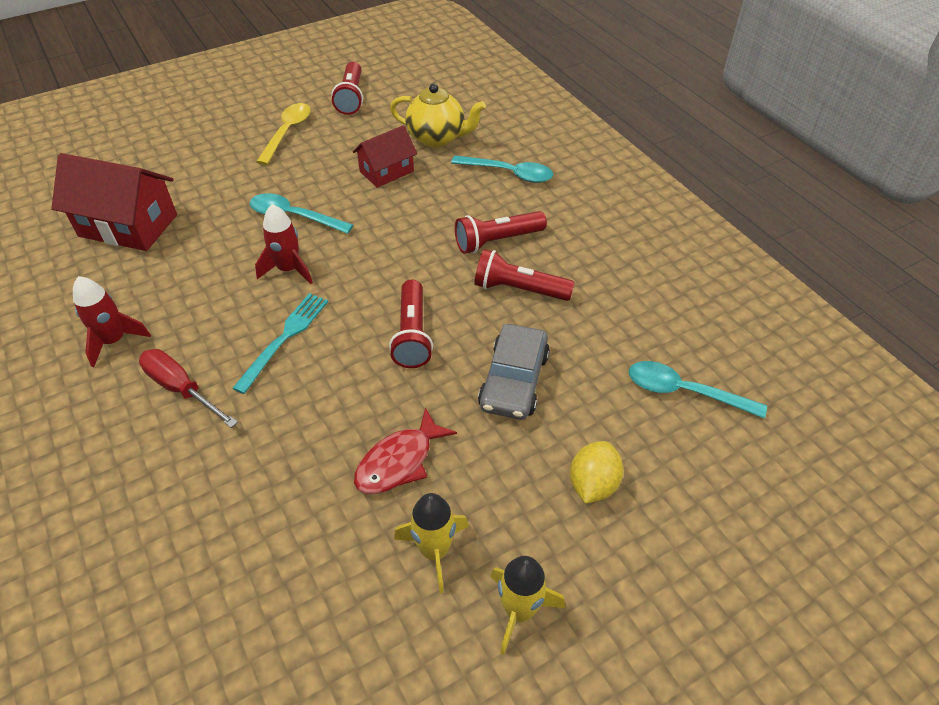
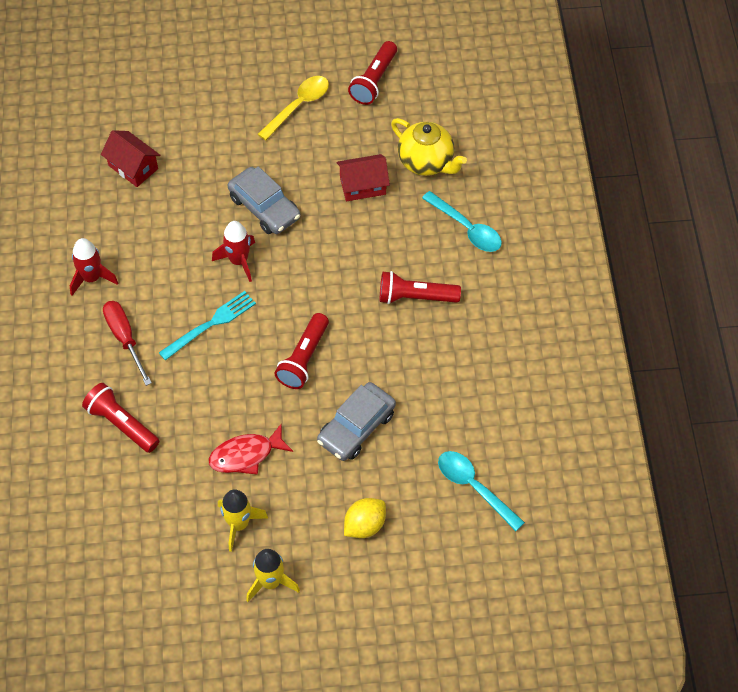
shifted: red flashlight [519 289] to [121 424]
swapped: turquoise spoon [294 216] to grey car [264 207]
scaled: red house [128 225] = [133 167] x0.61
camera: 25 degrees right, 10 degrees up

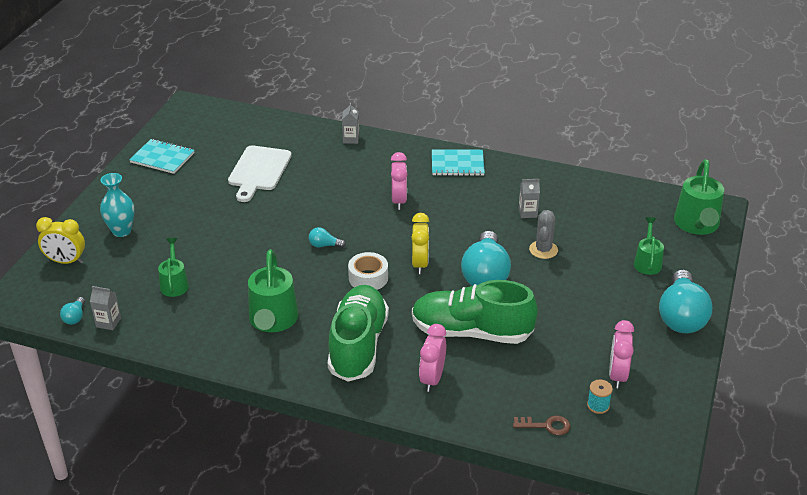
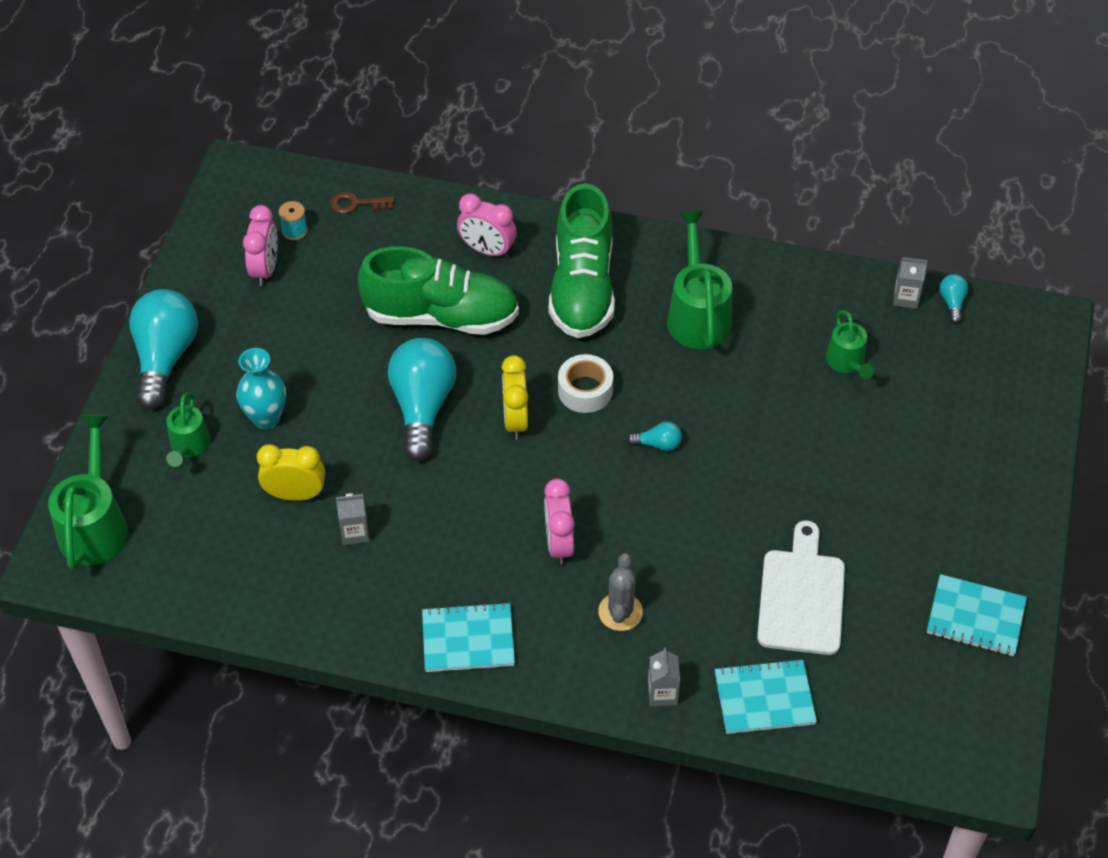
new: turquoise notebook [764 698]
shifted: yellow clock [66 261] to [295 494]; turquoise vase [121 231] to [266 418]; grey cactus [543 250] to [620 612]
rotated: pink clock [432 379] = [487 250] 105 degrees clockwise
camera: 175 degrees right, 15 degrees up

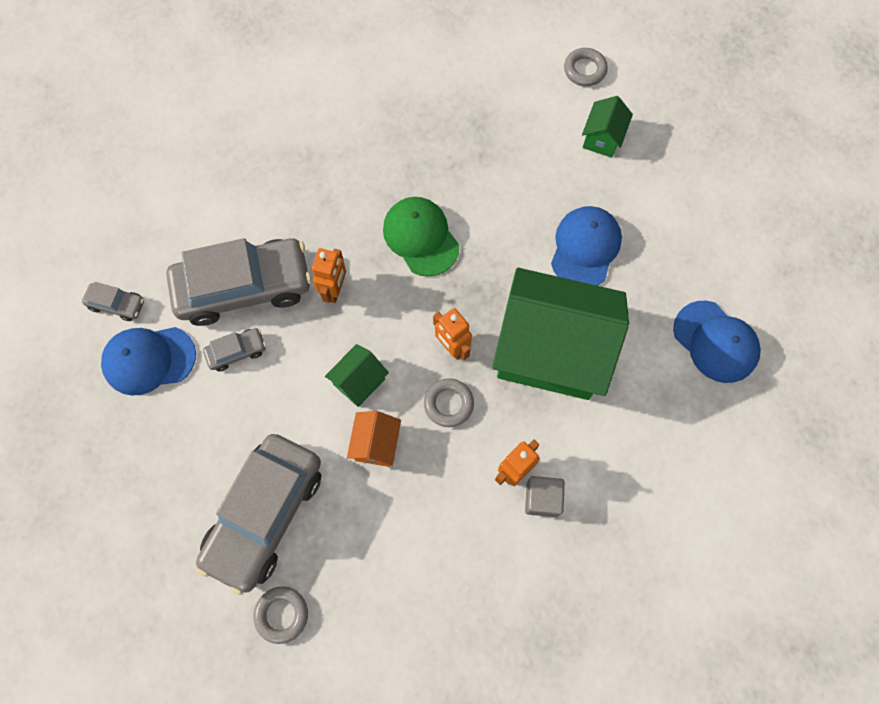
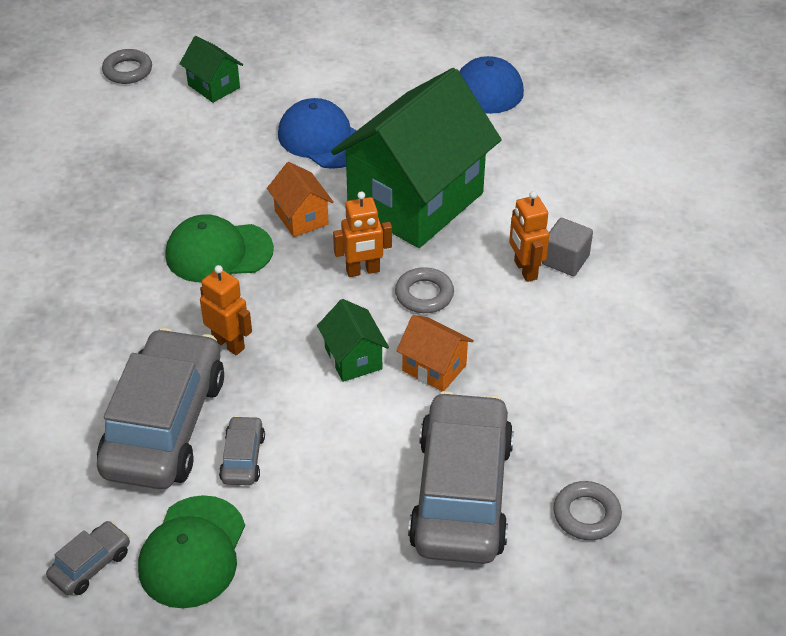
new: orange house [301 217]
repainted: blue cap [149 360] to green cap [192 552]
rotated: grey car [265 514] = [461 493] 135 degrees counterclockwise
camera: 65 degrees left, 25 degrees down

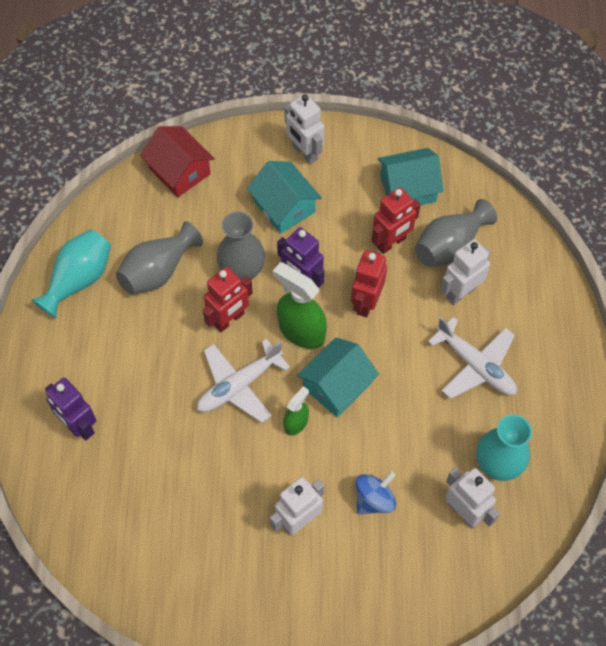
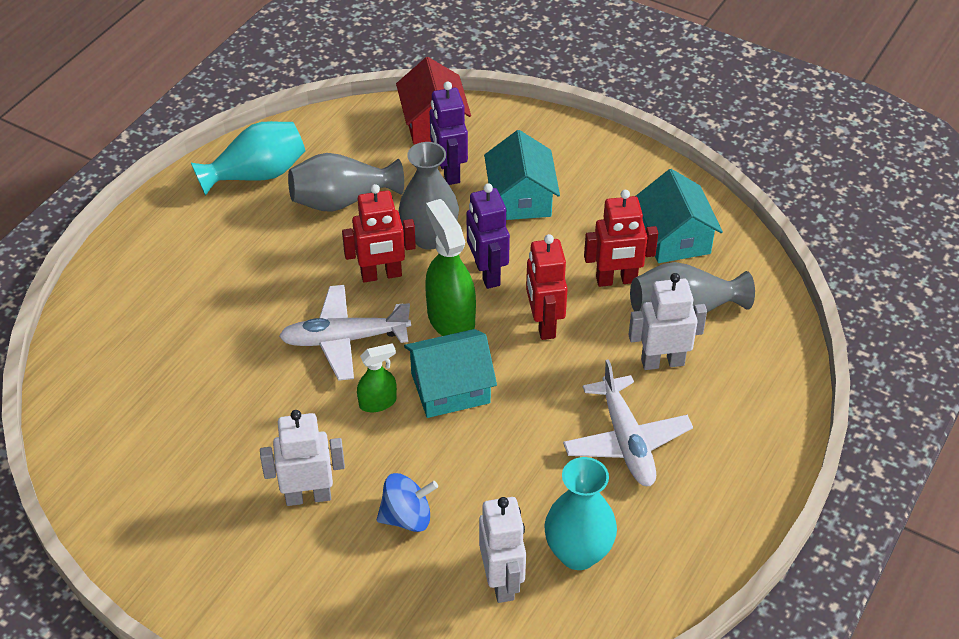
gone: white robot [304 152]
shifted: purple robot [79 426] to [449 172]
rotated: red robot [366 303] = [544 324] 60 degrees counterclockwise; turquoise house [408 189] = [674 238] 60 degrees clockwise
camera: 30 degrees right, 15 degrees down

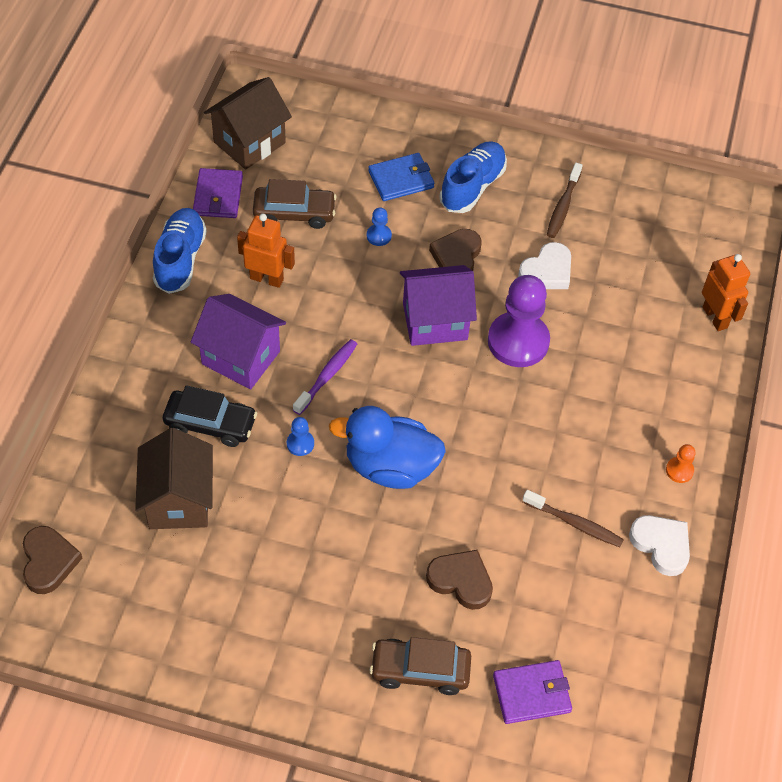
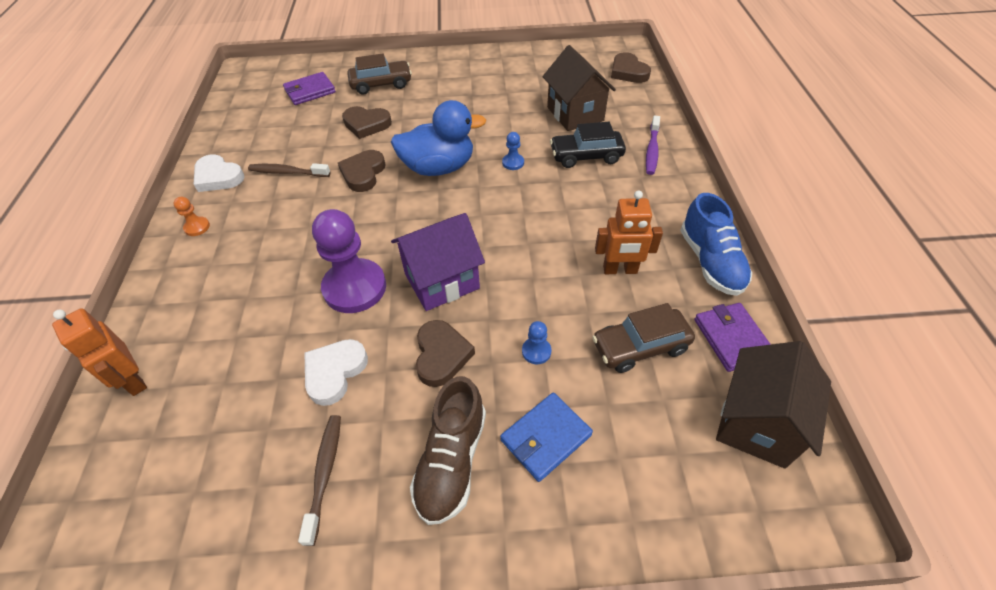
gone: purple house [240 357]
new: brown heart [363 173]
shifted: purple toothbrush [327 376] to [652 150]
repainted: blue shoe [472 187] to brown shoe [451 461]
camera: 165 degrees right, 5 degrees down

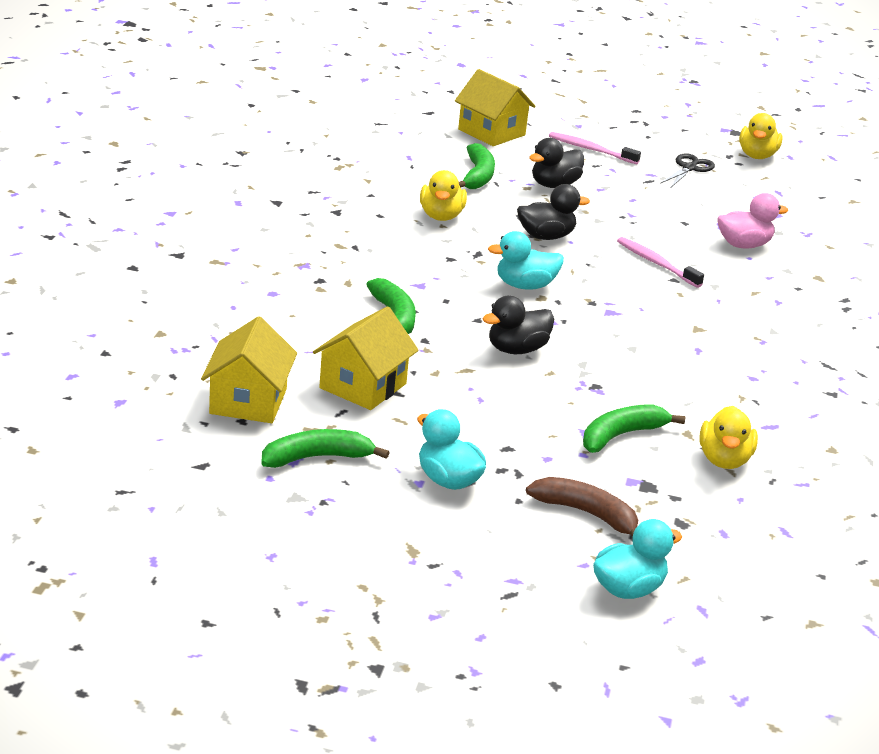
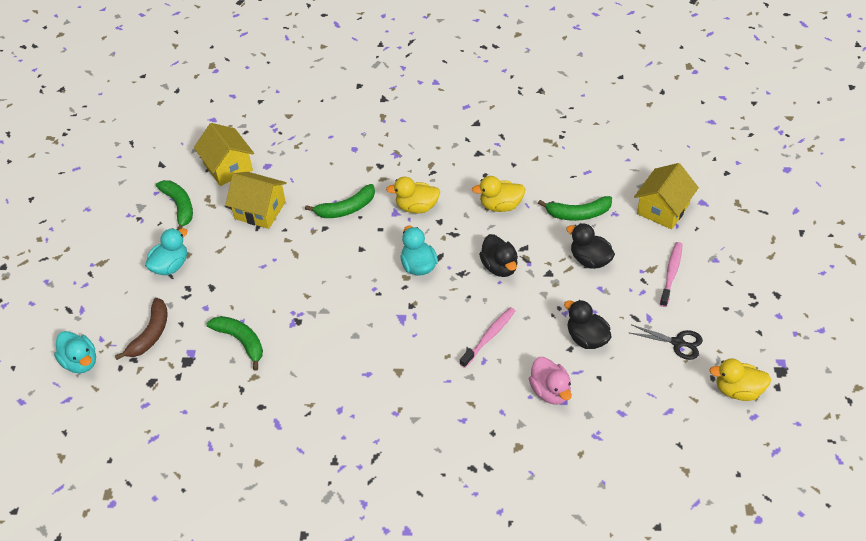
shifted: black duck [516 349] to [586 338]; yellow duck [724 460] to [416 207]
rotated: yellow house [248 401] = [228 167] 60 degrees clockwise
camera: 85 degrees right, 20 degrees up

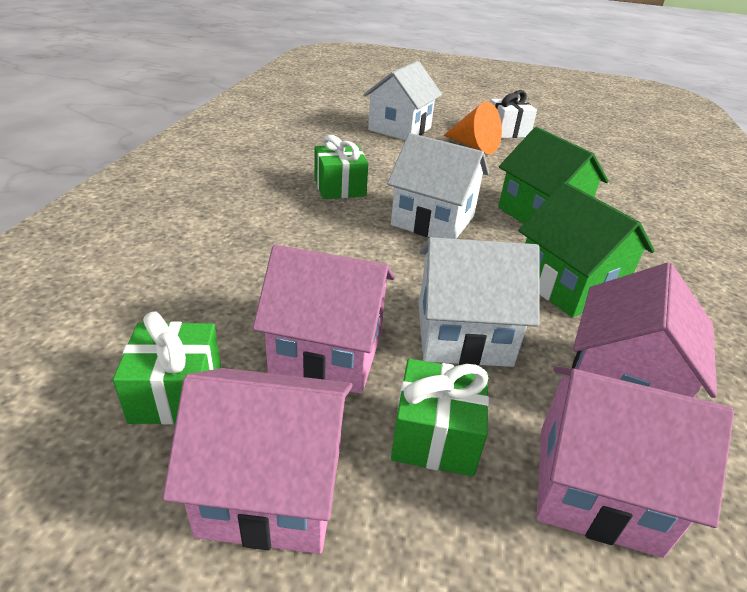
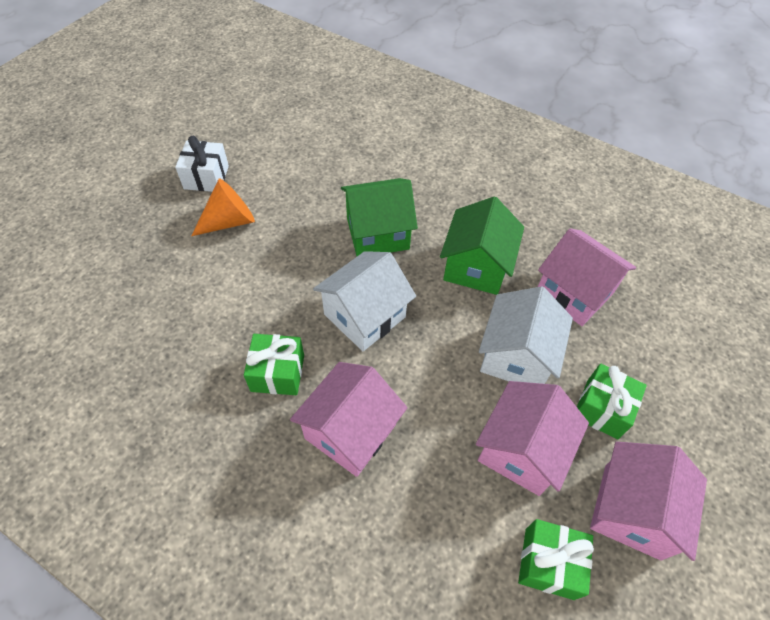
gone: white house [399 129]
shifted: pink house [596 487] to [350 431]
rotated: green house [569 286] = [476 266] 60 degrees counterclockwise
camera: 70 degrees left, 20 degrees up

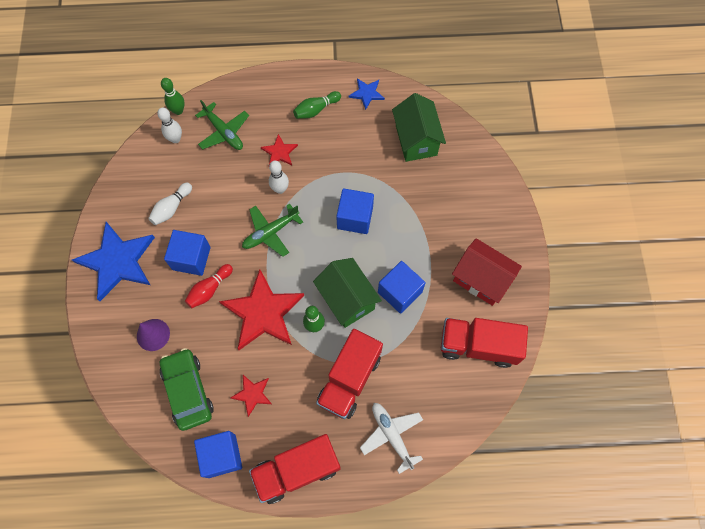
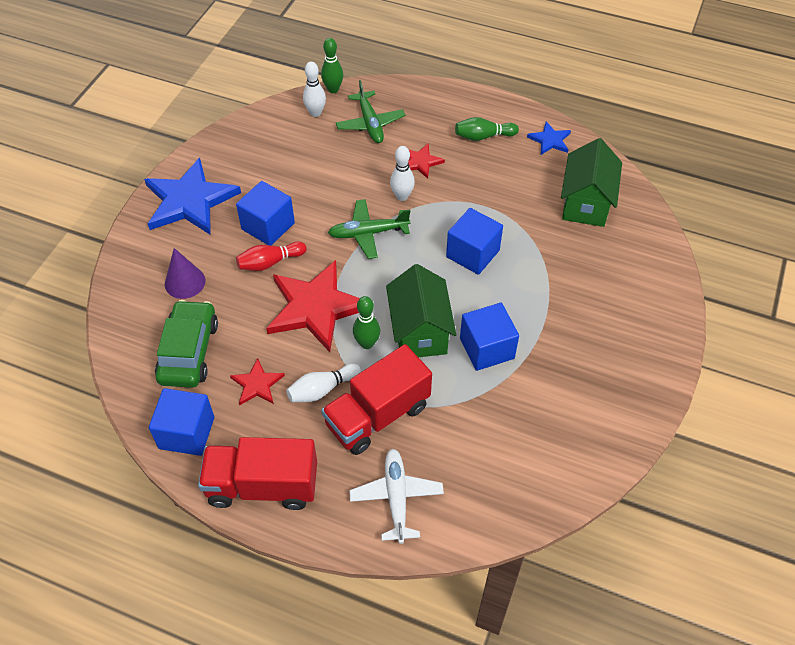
gone: red truck [478 345]; red house [481 279]
shifted: white bowling pin [171 208] to [322 389]
camera: 25 degrees right, 15 degrees down

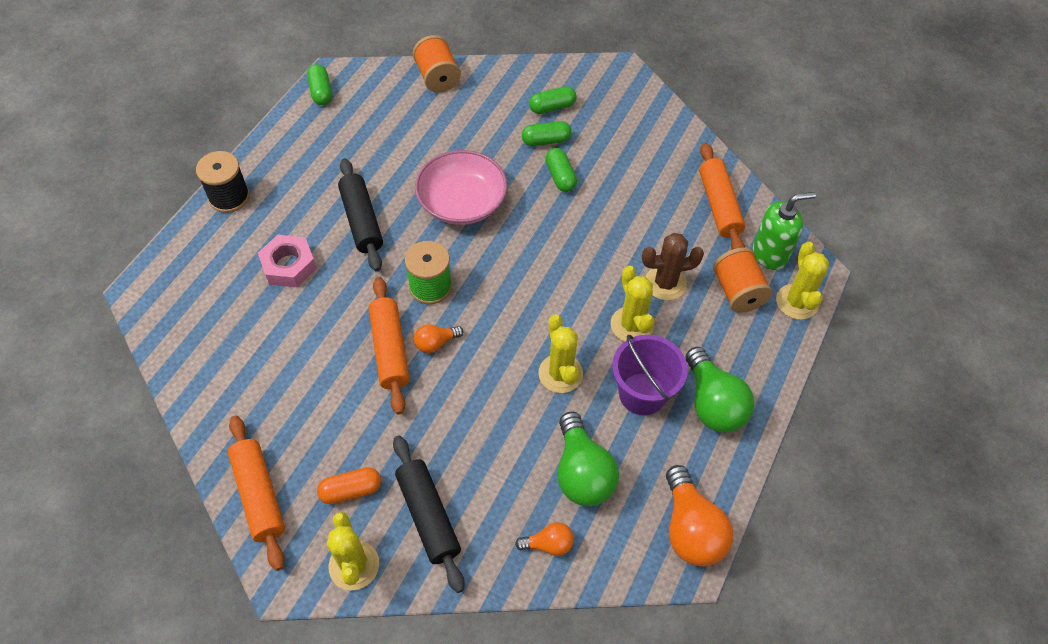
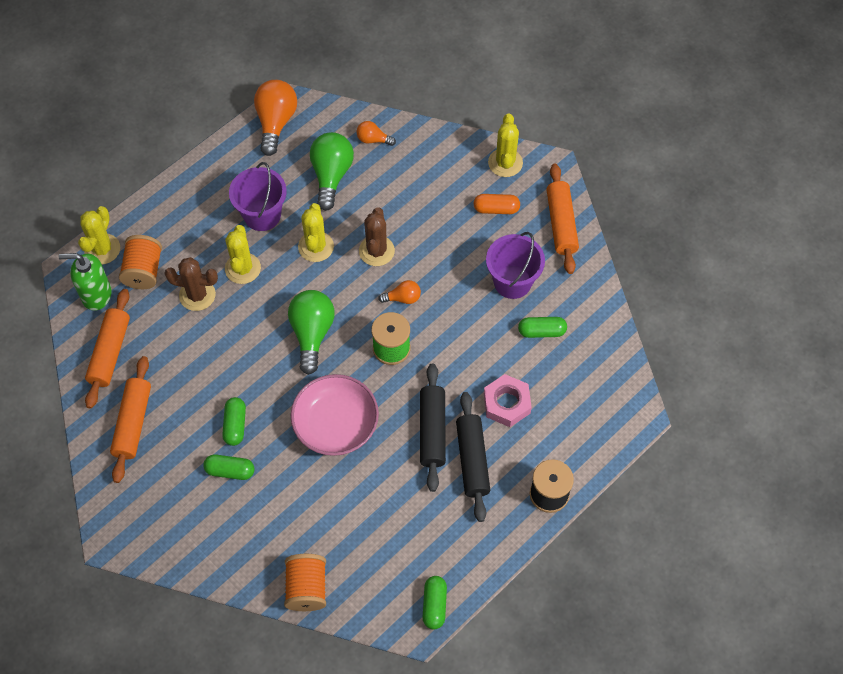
new: brown cactus [376 251]; purple bucket [512 282]
shifted: orange rolling pin [390 350] to [133 423]; black rolling pin [428 516] to [472 460]; green capsule [552 107] to [541 331]; green light bulb [712 403] to [312 334]
camera: 160 degrees left, 5 degrees up

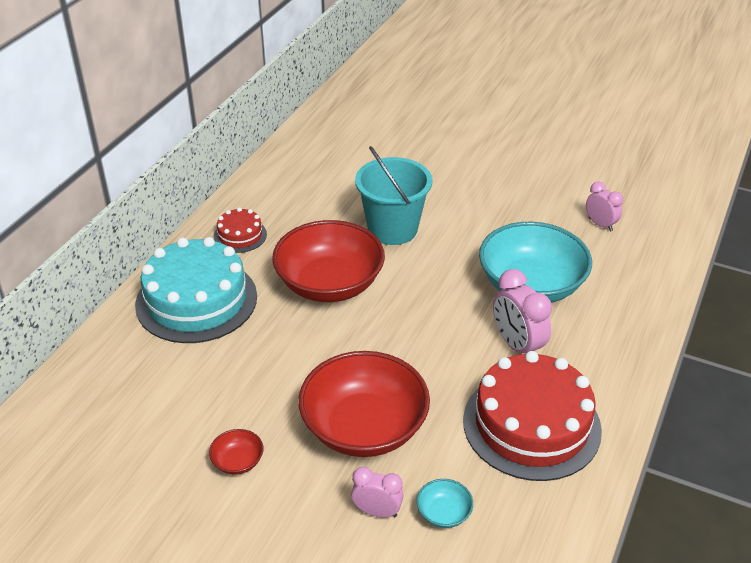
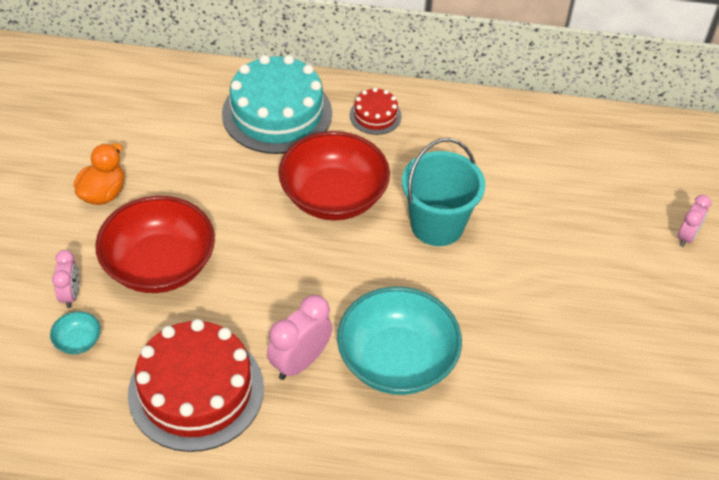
shifted: pink clock [600 224] to [686 236]
swapped: red bowl [238 461] to orange duck [103 193]
camera: 70 degrees right, 10 degrees up

